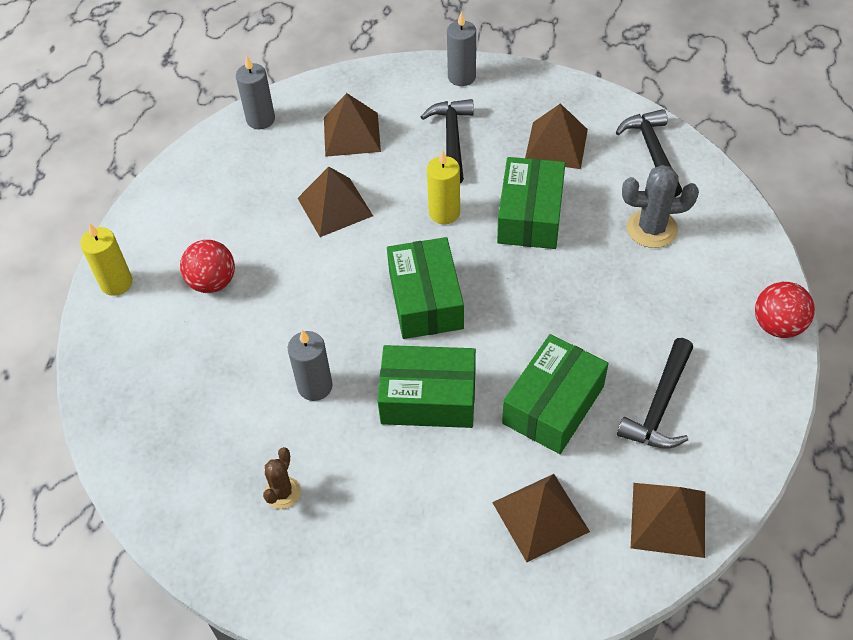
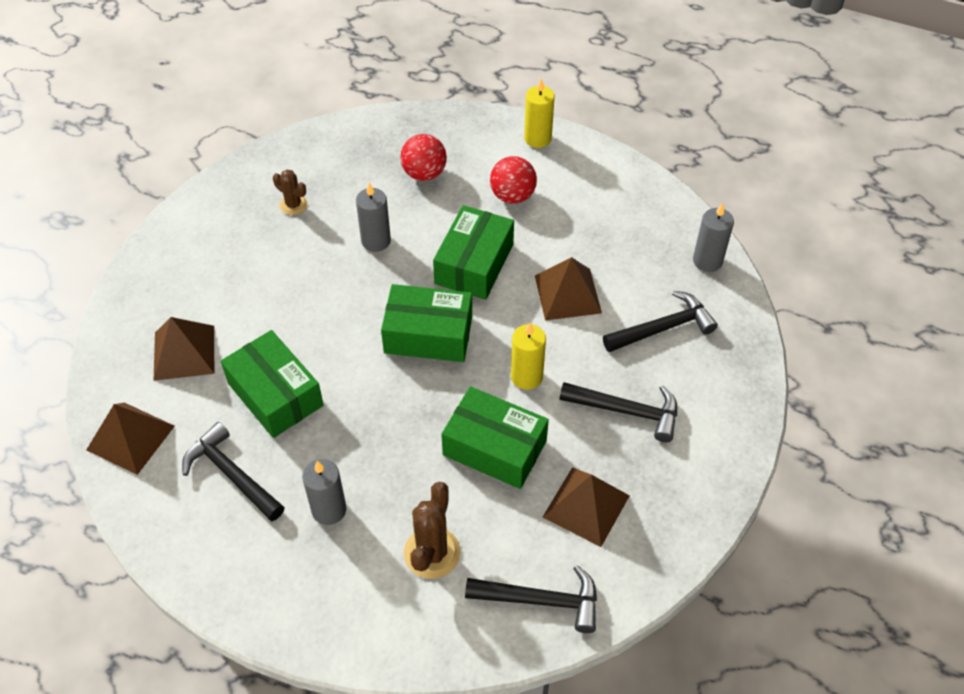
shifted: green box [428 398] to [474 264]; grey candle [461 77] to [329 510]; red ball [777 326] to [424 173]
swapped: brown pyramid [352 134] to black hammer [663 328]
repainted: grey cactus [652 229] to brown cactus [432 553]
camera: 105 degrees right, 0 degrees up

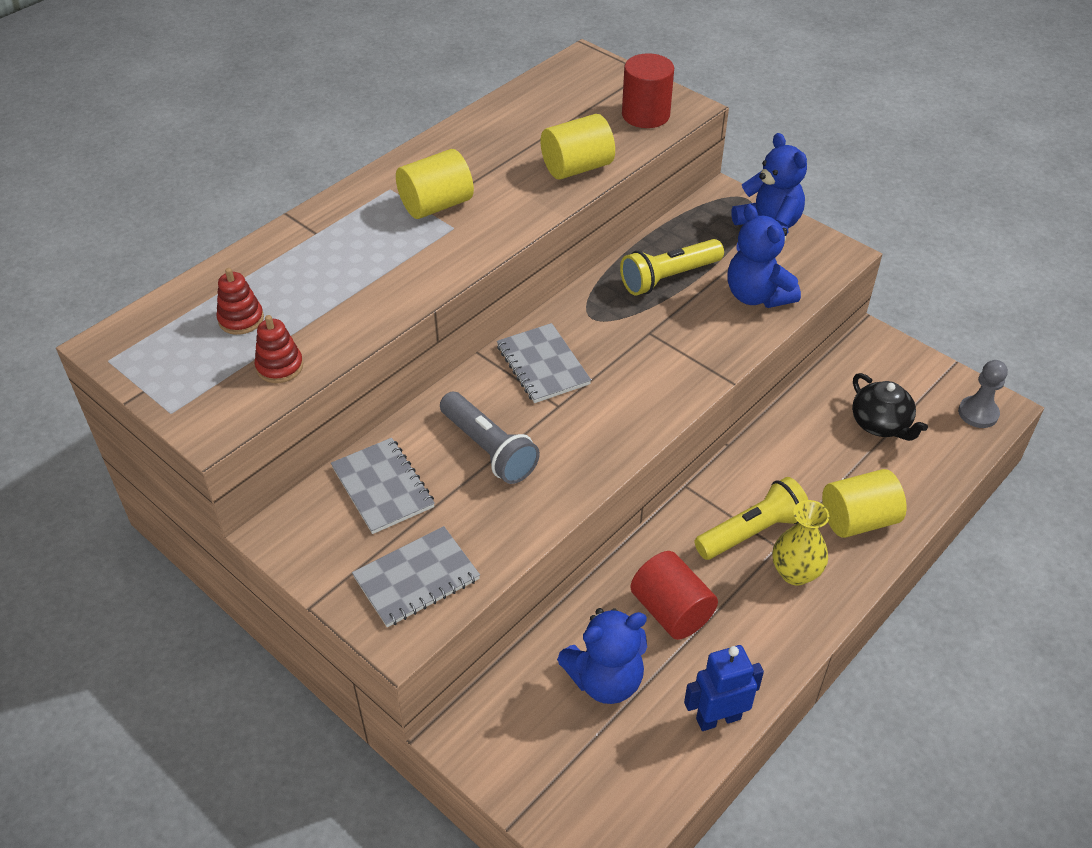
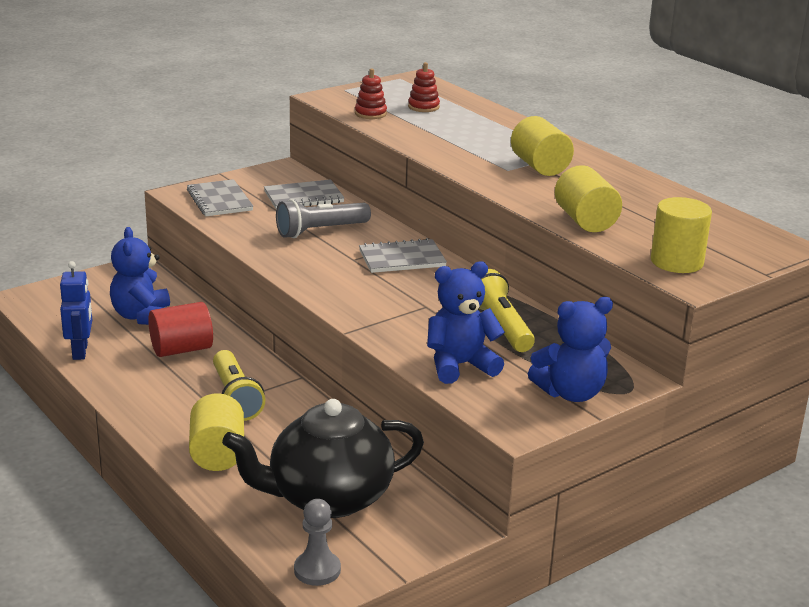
gone: yellow vase [795 573]
repainted: red cylinder [645 115] to yellow cylinder [677 262]
scaled: black teapot [880 424] = [328 498] x1.84
camera: 100 degrees right, 20 degrees down

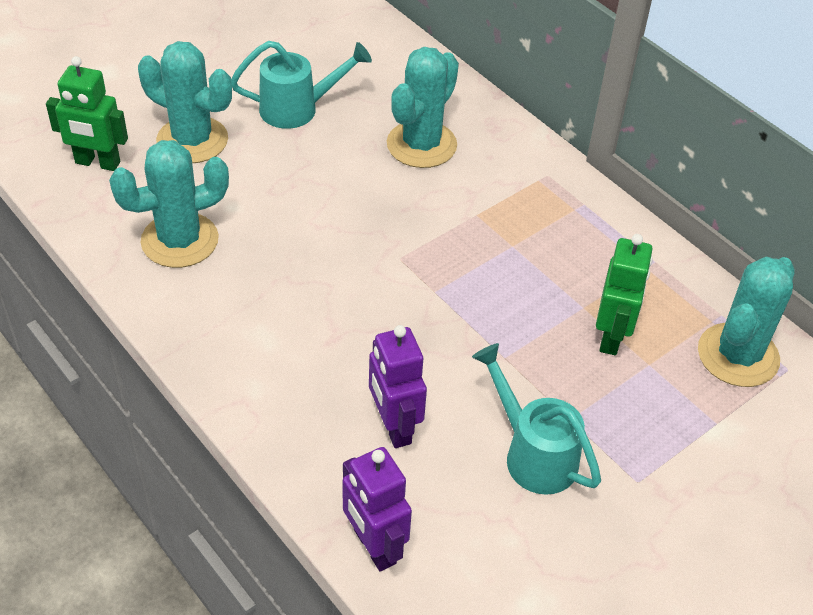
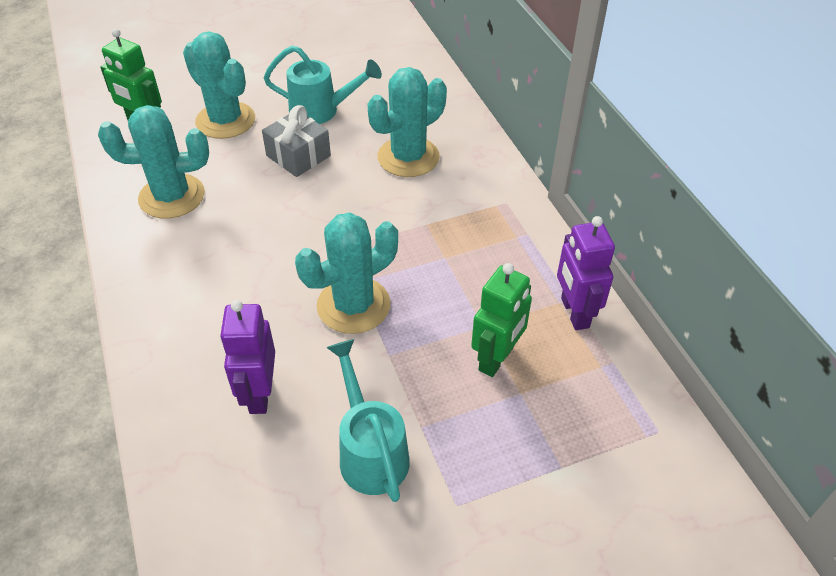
new: grey gift [298 156]
shifted: purple robot [374 547] to [574 313]; turquoise cactus [738 355] to [353 305]
camera: 20 degrees right, 0 degrees up

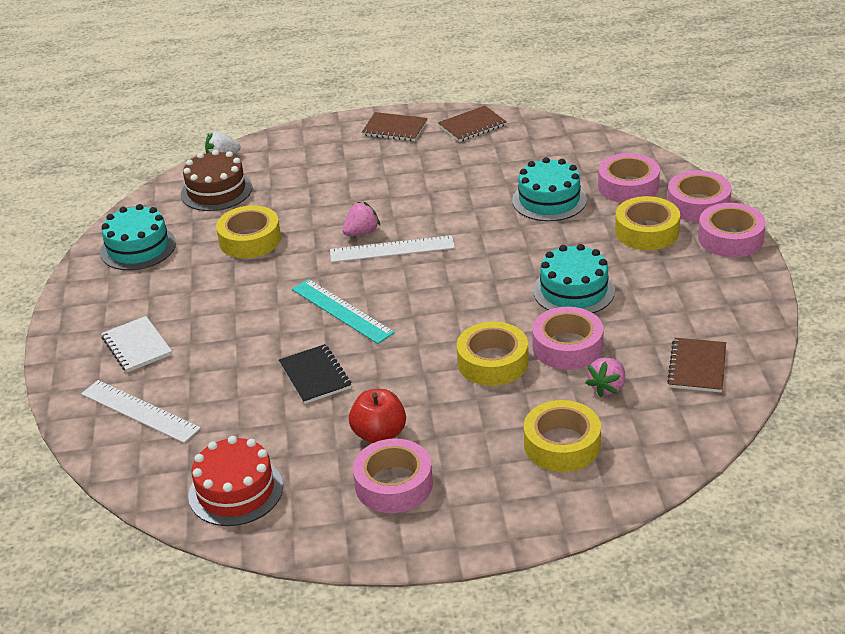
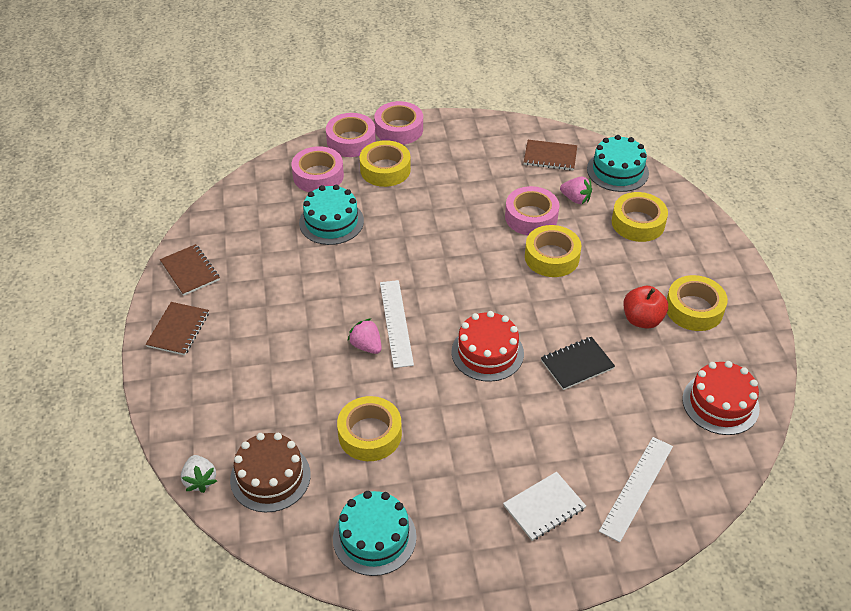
shifted: turquoise cake [573 291] to [617 171]
swapped: turquoise ruler [342 311] to red cake [487 352]
repainted: pink tape [394 484] to yellow tape [694 309]
camera: 95 degrees left, 10 degrees up

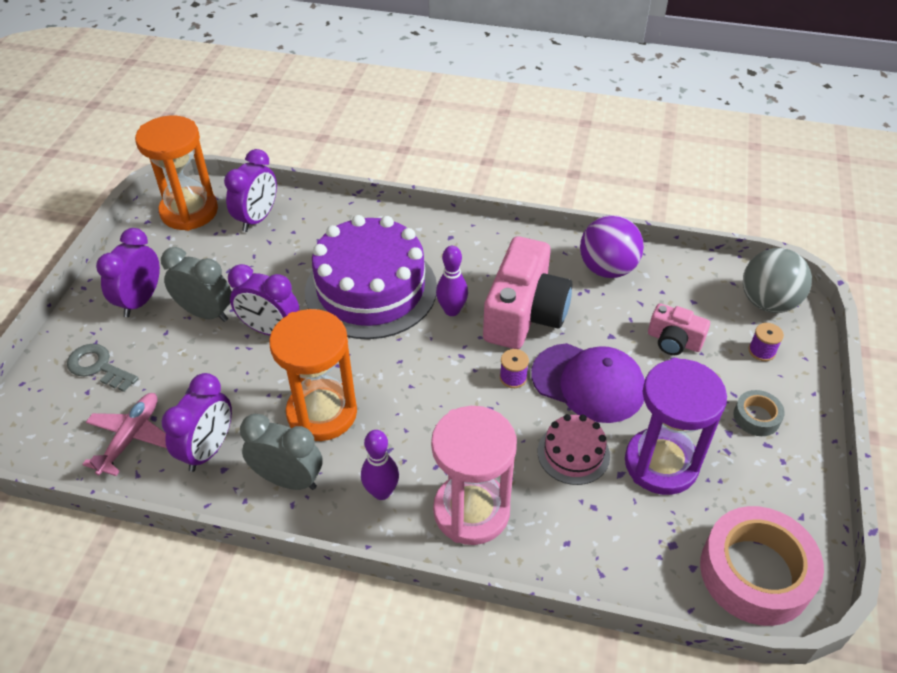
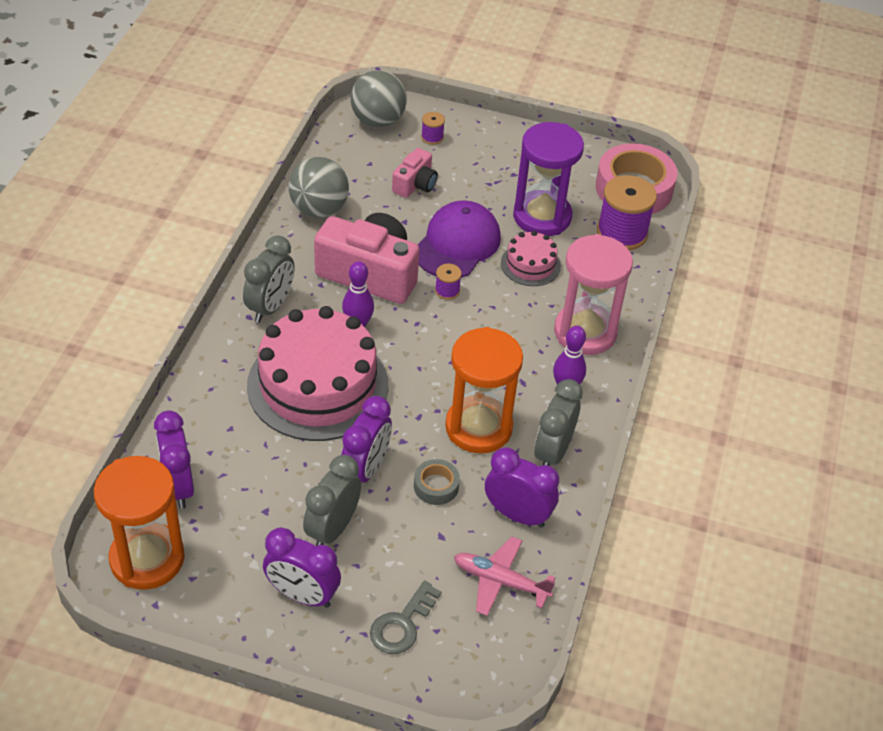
new: grey clock [270 307]; purple spool [622 233]
shifted: grey tape [756 417] to [436 486]
repainted: purple cake [371 289] to pink cake [318 385]; purple ball [607 269] to grey ball [319 209]
rotated: purple clock [257 219] = [178 487] 135 degrees counterclockwise
camera: 90 degrees left, 0 degrees up

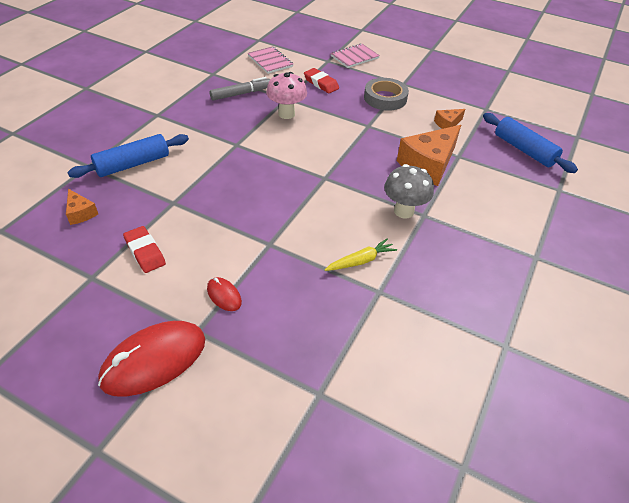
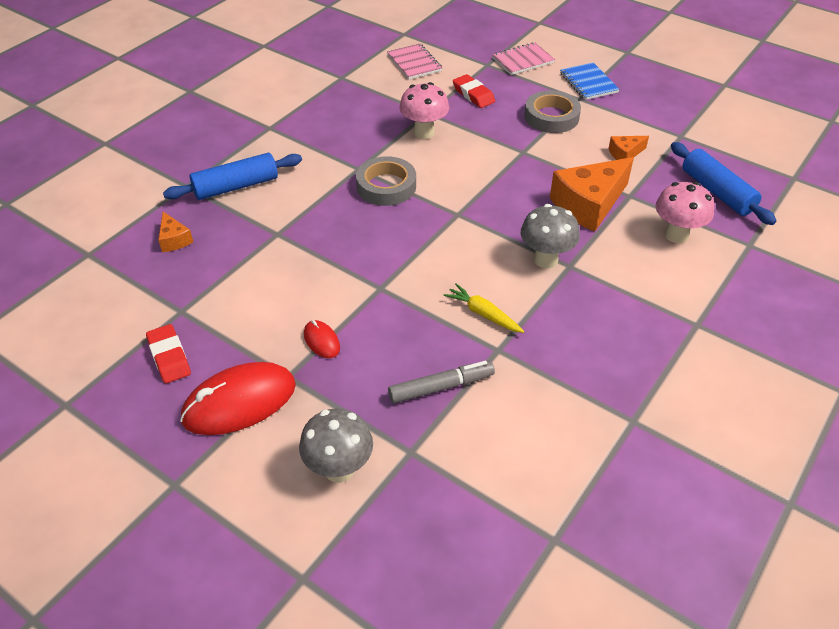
new: grey mushroom [339 469]; grey tape [386 186]; blue notebook [588 83]; pink mushroom [676 235]
shifted: red eraser [145 252] to [169 357]; grey marker [240 94] to [440 387]
rotated: yellow carrot [361 261] = [483 314] 120 degrees counterclockwise
camera: 10 degrees right, 0 degrees up

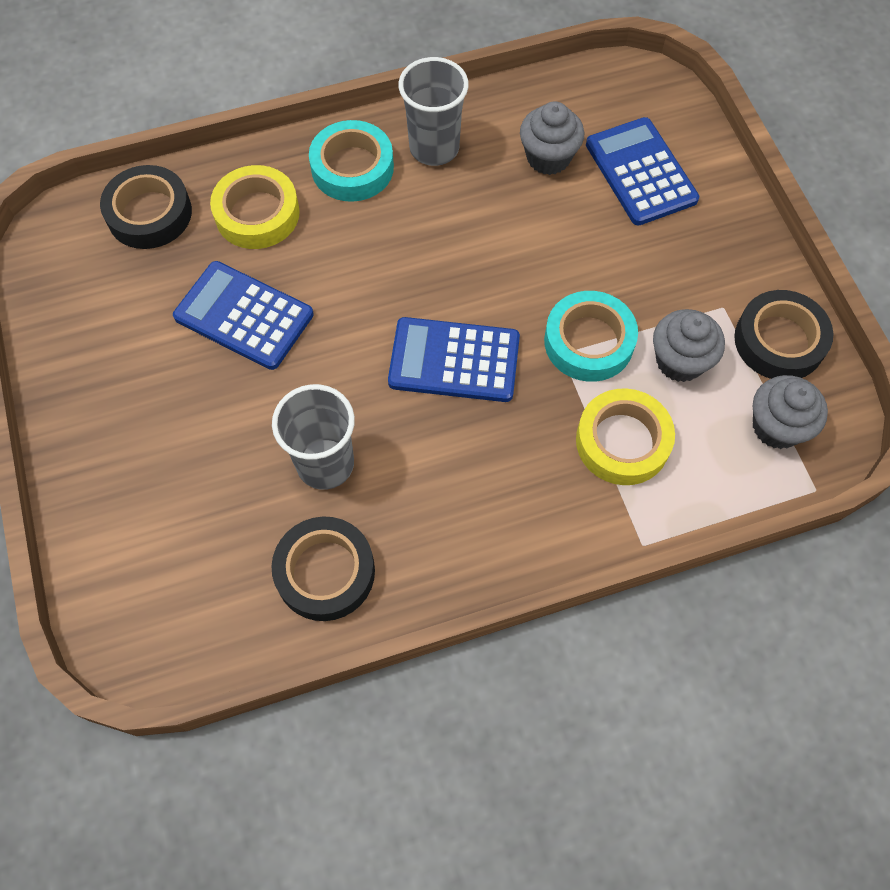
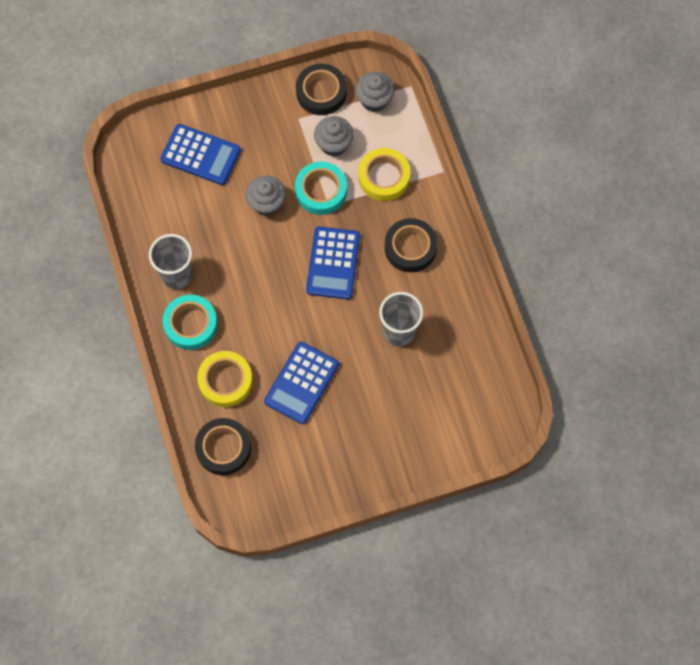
shifted: black tape [325 572] to [410 248]; grey cupcake [548 157] to [267 203]
rotated: blue calculator [640 172] = [200 155] 135 degrees counterclockwise
camera: 90 degrees left, 5 degrees up

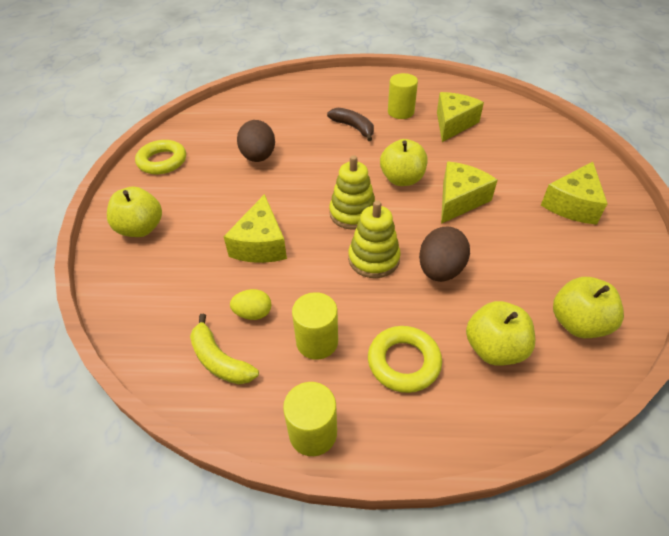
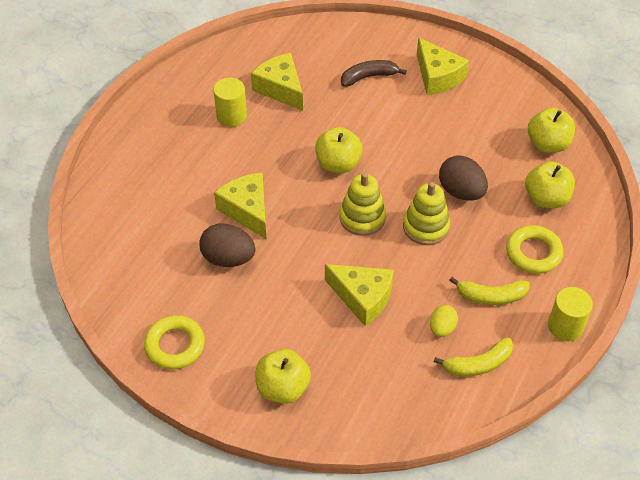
shifted: brown banana [354 128] to [369 77]; yellow cheese [459 200] to [247 210]
swapped: yellow cylinder [317 342] to yellow banana [491 296]
camera: 65 degrees left, 5 degrees up

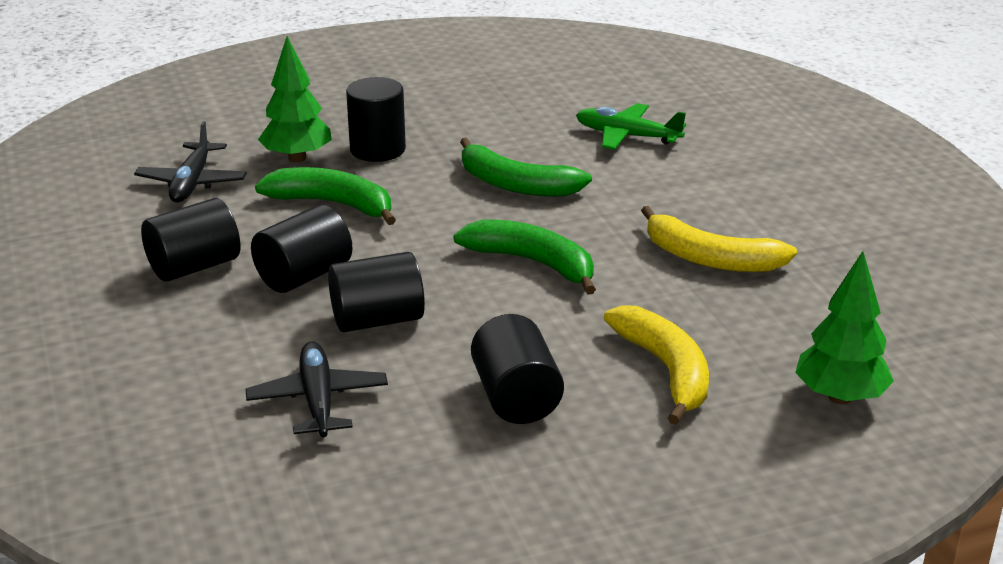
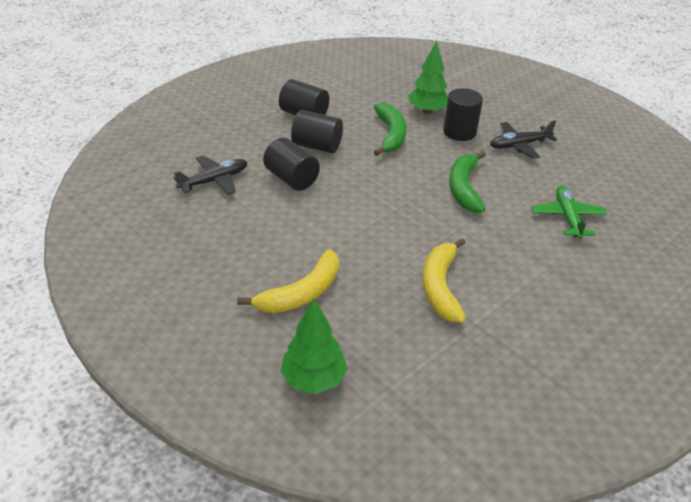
gone: green banana [533 263]; black cylinder [516 398]
shifted: black plane [192 183] to [519 145]
camera: 65 degrees right, 10 degrees up

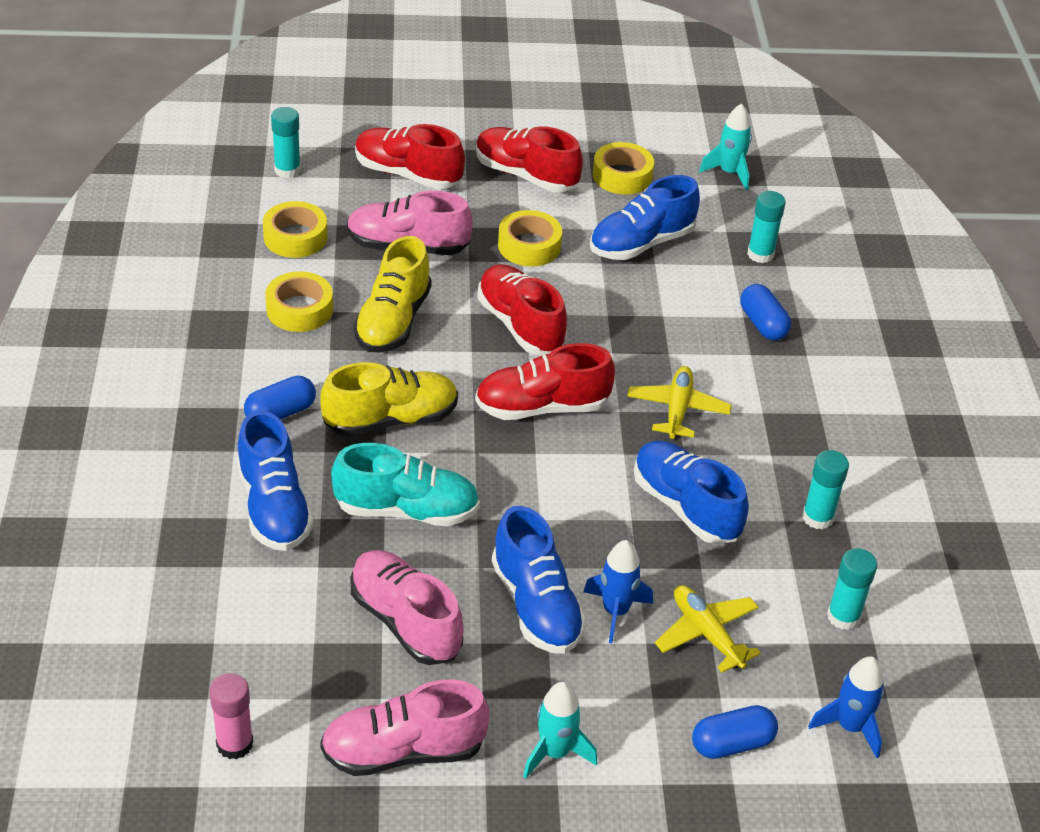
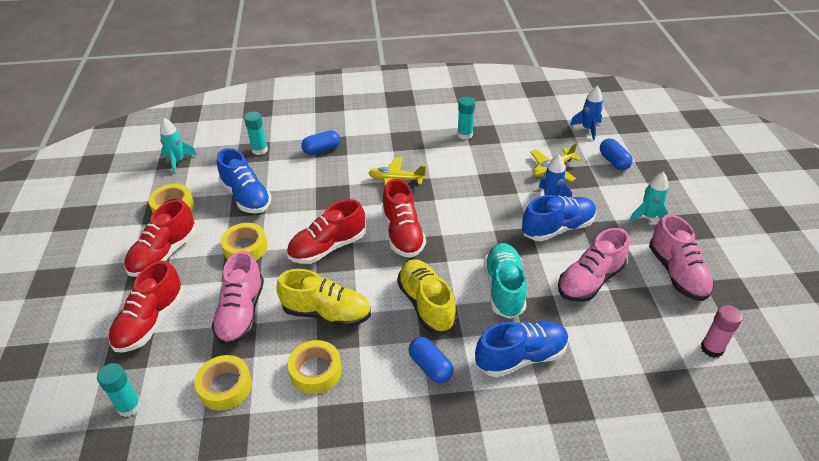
gone: blue shoe [685 507]; turquoise glue stick [843 617]
camera: 90 degrees left, 0 degrees up

